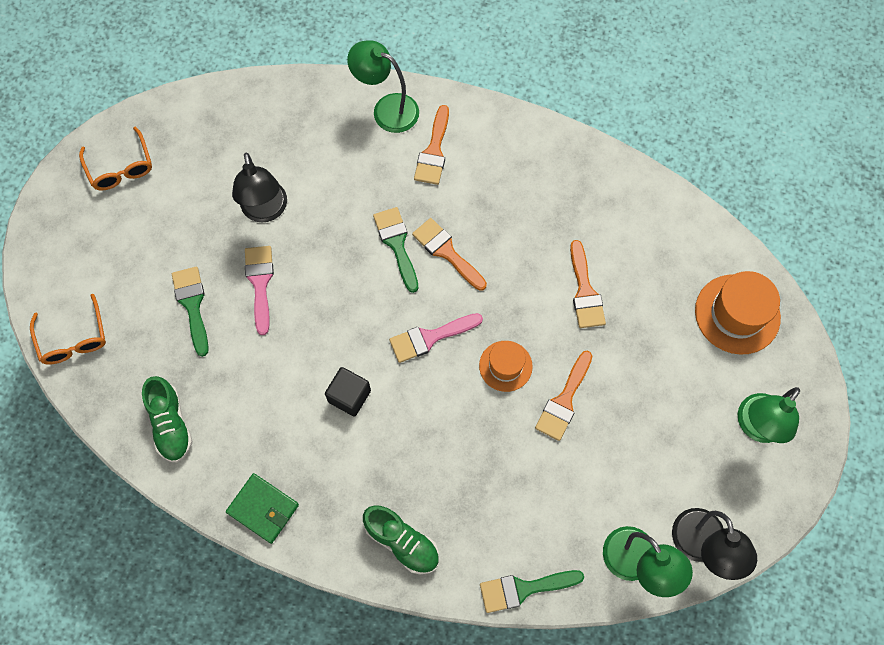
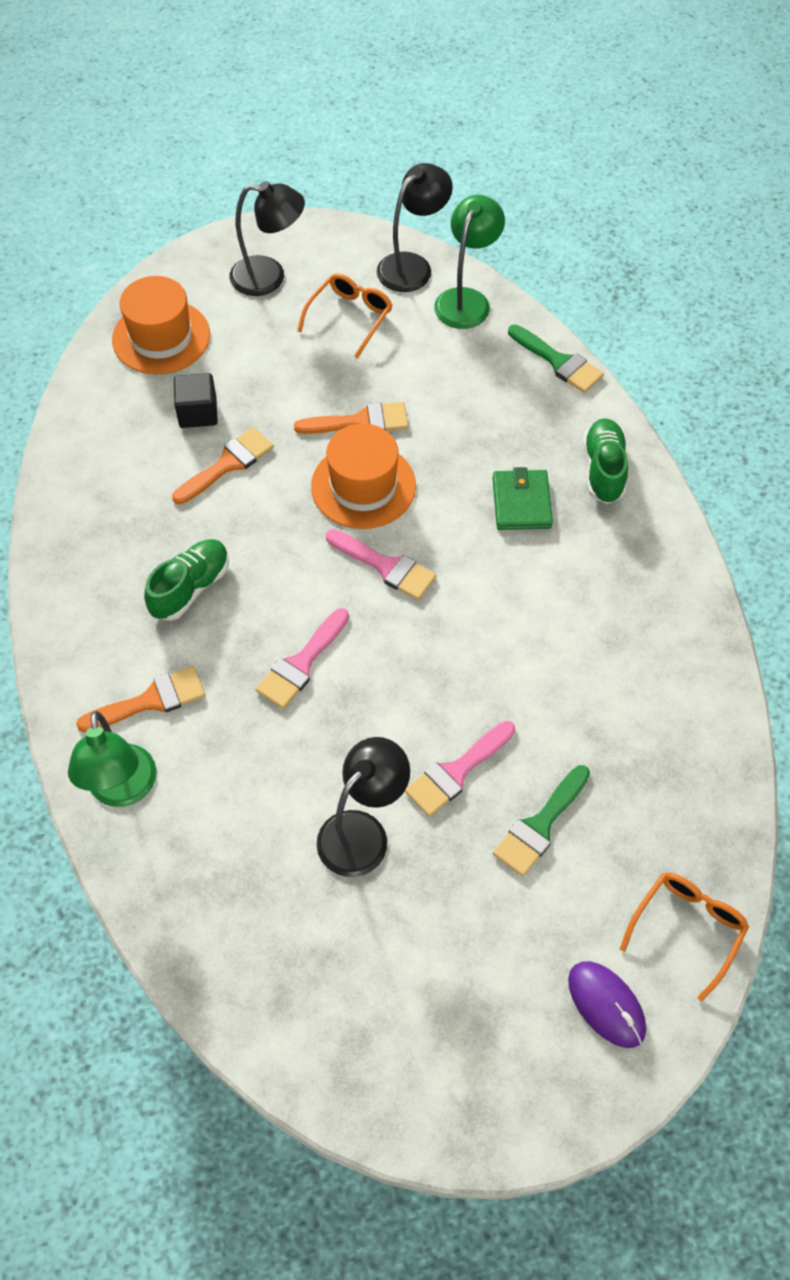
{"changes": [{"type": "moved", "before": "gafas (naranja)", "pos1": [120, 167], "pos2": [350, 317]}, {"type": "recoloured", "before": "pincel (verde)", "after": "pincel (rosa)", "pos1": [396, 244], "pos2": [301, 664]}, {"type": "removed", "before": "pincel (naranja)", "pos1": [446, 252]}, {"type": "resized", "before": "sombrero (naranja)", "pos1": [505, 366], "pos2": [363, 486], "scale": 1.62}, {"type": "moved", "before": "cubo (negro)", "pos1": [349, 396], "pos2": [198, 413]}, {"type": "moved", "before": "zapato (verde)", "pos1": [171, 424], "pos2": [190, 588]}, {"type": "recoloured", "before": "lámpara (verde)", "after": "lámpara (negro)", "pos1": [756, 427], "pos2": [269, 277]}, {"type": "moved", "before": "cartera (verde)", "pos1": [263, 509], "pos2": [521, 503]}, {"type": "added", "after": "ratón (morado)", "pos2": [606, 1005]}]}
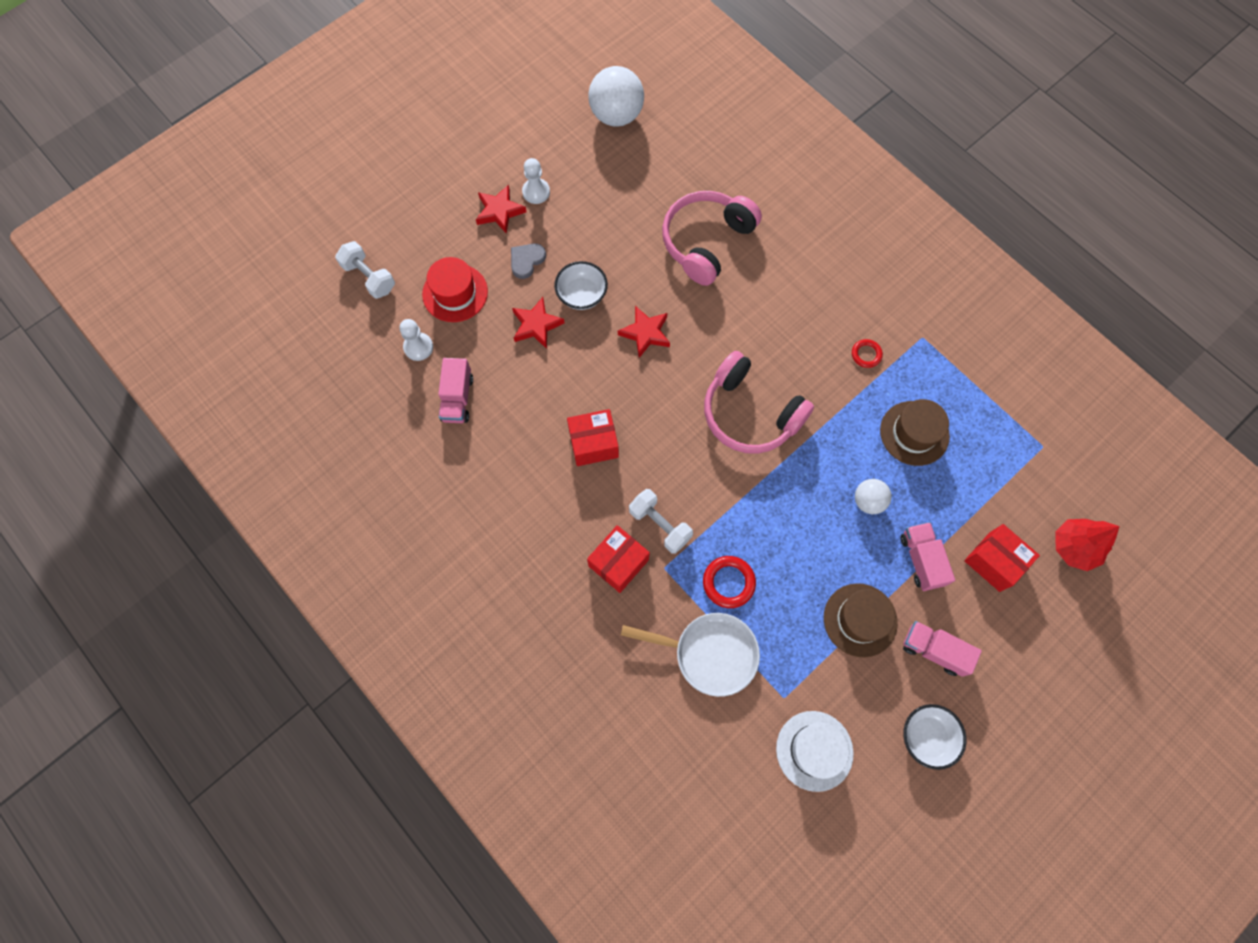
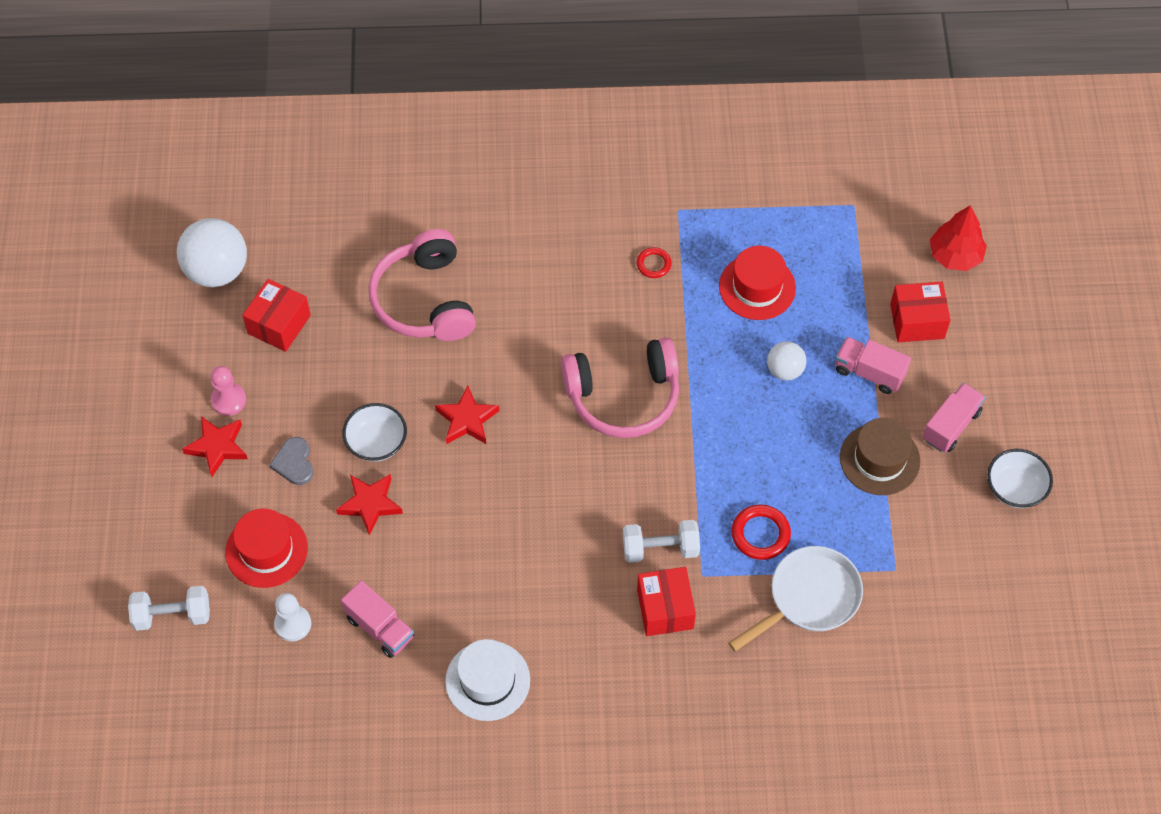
{"changes": [{"type": "recoloured", "before": "peón (blanco)", "after": "peón (rosa)", "pos1": [536, 192], "pos2": [228, 400]}, {"type": "recoloured", "before": "sombrero (marrón)", "after": "sombrero (rojo)", "pos1": [914, 433], "pos2": [757, 287]}, {"type": "moved", "before": "caja (rojo)", "pos1": [593, 443], "pos2": [279, 324]}, {"type": "turned", "before": "camión (rosa)", "pos1": [934, 650], "pos2": [951, 425], "turn": 150}, {"type": "moved", "before": "sombrero (blanco)", "pos1": [814, 750], "pos2": [487, 680]}]}
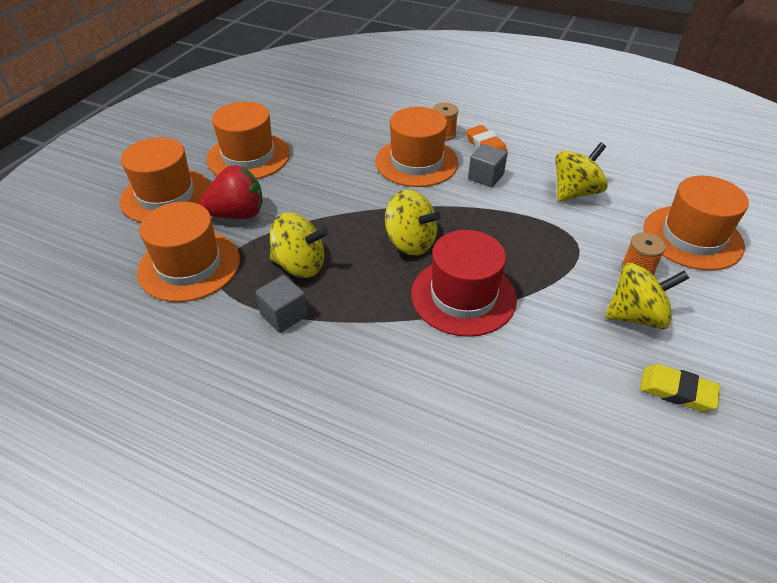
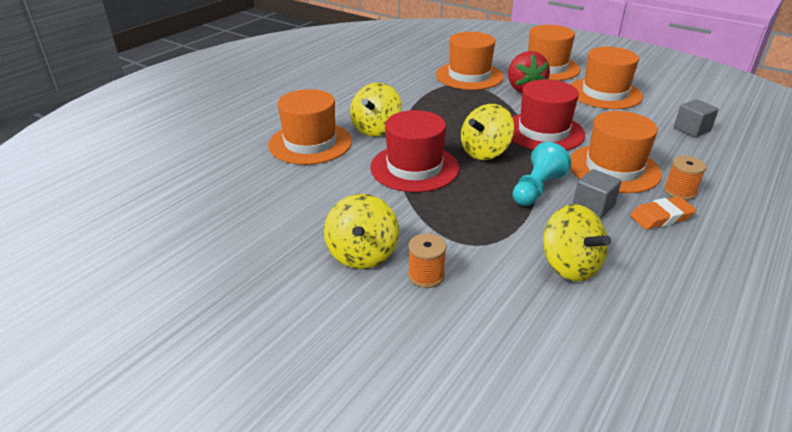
{"changes": [{"type": "moved", "before": "sombrero (naranja)", "pos1": [692, 237], "pos2": [310, 143]}, {"type": "moved", "before": "peonza (amarillo)", "pos1": [300, 265], "pos2": [376, 129]}, {"type": "moved", "before": "cubo (gris)", "pos1": [284, 315], "pos2": [691, 130]}, {"type": "removed", "before": "goma de borrar (amarillo)", "pos1": [677, 391]}, {"type": "added", "after": "sombrero (rojo)", "pos2": [543, 132]}, {"type": "added", "after": "peón (turquesa)", "pos2": [536, 189]}]}
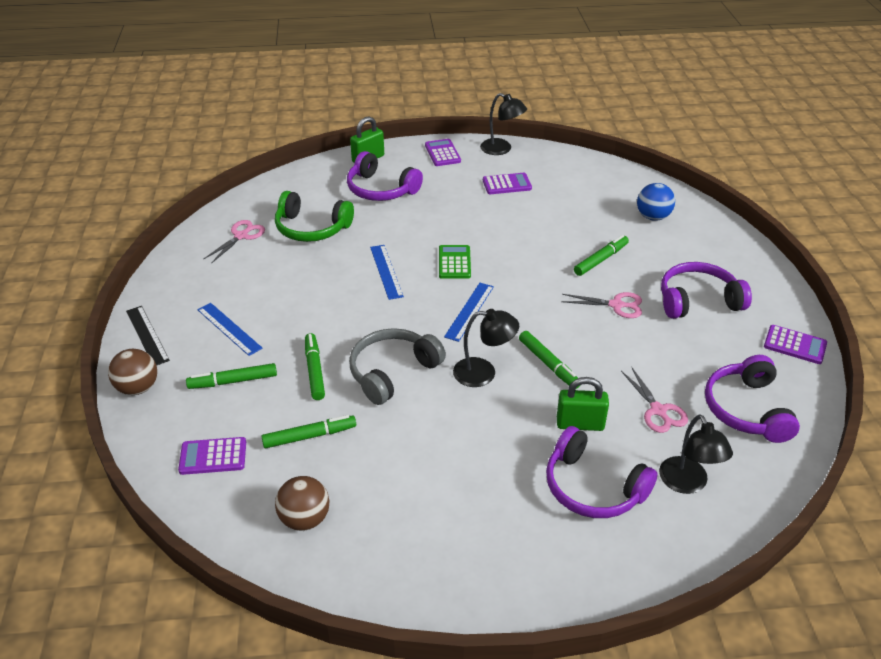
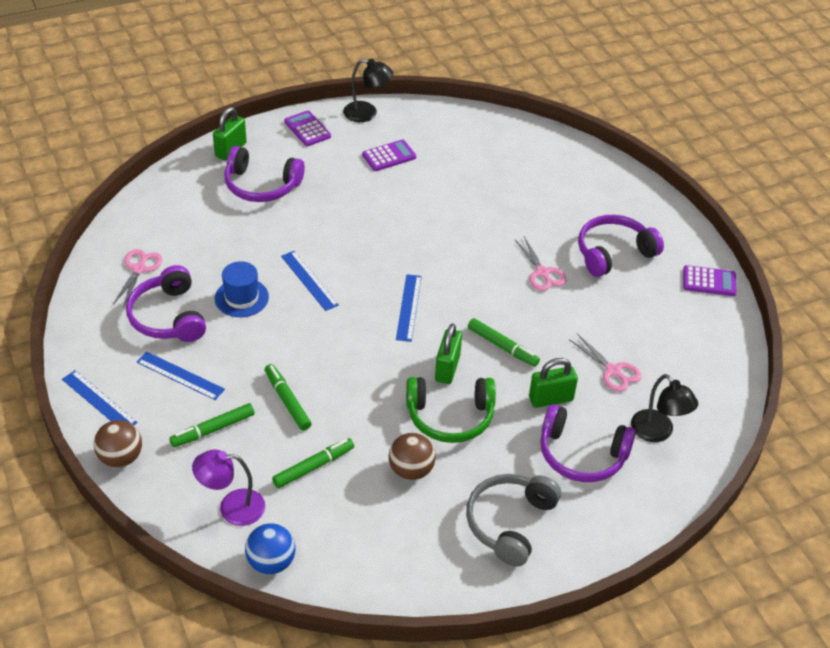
{"changes": [{"type": "moved", "before": "pelota (azul)", "pos1": [653, 217], "pos2": [271, 562]}, {"type": "moved", "before": "auriculares (verde)", "pos1": [311, 228], "pos2": [450, 417]}, {"type": "removed", "before": "rotulador (verde)", "pos1": [601, 260]}, {"type": "removed", "before": "calculadora (verde)", "pos1": [454, 262]}, {"type": "turned", "before": "tijeras (rosa)", "pos1": [616, 305], "pos2": [542, 273], "turn": 75}, {"type": "recoloured", "before": "regla (negro)", "after": "regla (azul)", "pos1": [147, 335], "pos2": [99, 401]}, {"type": "replaced", "before": "lámpara (negro)", "after": "candado (verde)", "pos1": [483, 373], "pos2": [447, 368]}, {"type": "moved", "before": "auriculares (gris)", "pos1": [392, 372], "pos2": [509, 523]}, {"type": "moved", "before": "auriculares (morado)", "pos1": [746, 409], "pos2": [168, 317]}, {"type": "replaced", "before": "calculadora (morado)", "after": "lámpara (morado)", "pos1": [213, 456], "pos2": [232, 507]}, {"type": "moved", "before": "pelota (marrón)", "pos1": [305, 519], "pos2": [411, 470]}, {"type": "added", "after": "sombrero (azul)", "pos2": [241, 298]}]}
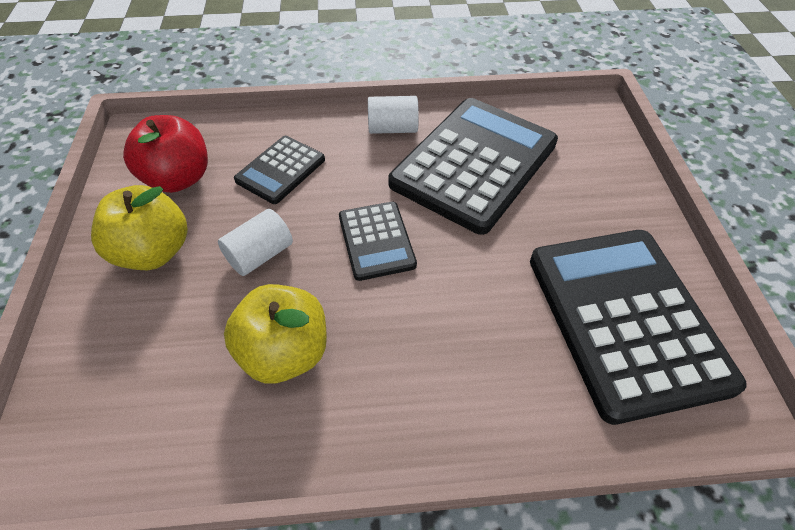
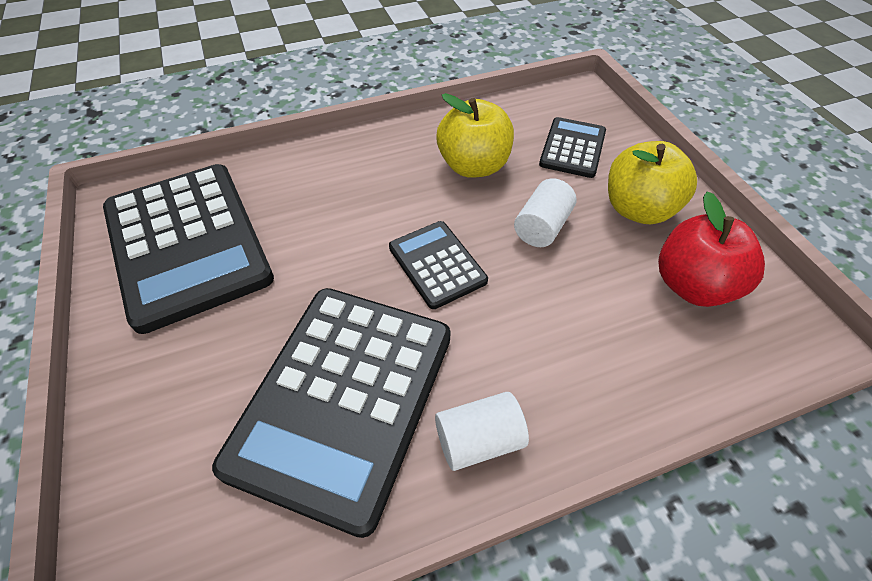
{"changes": [{"type": "moved", "before": "calculadora (negro)", "pos1": [280, 170], "pos2": [572, 148]}]}
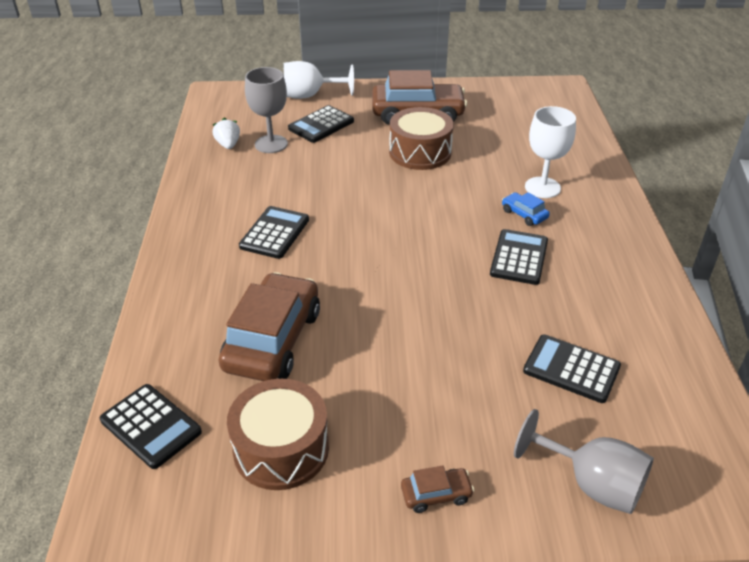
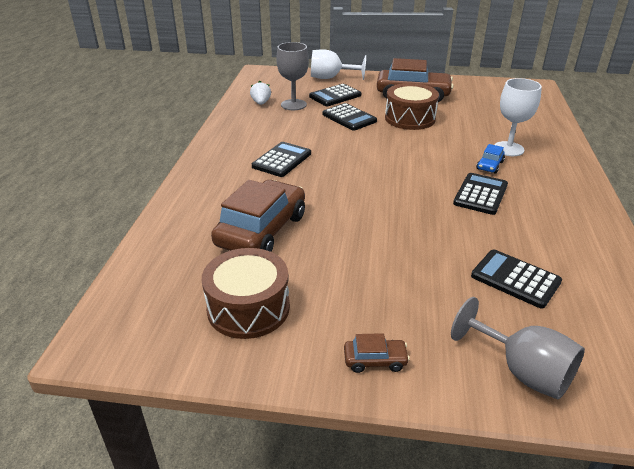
{"changes": [{"type": "turned", "before": "coche (azul)", "pos1": [524, 214], "pos2": [489, 165], "turn": -120}, {"type": "moved", "before": "calculadora (negro)", "pos1": [151, 426], "pos2": [349, 118]}]}
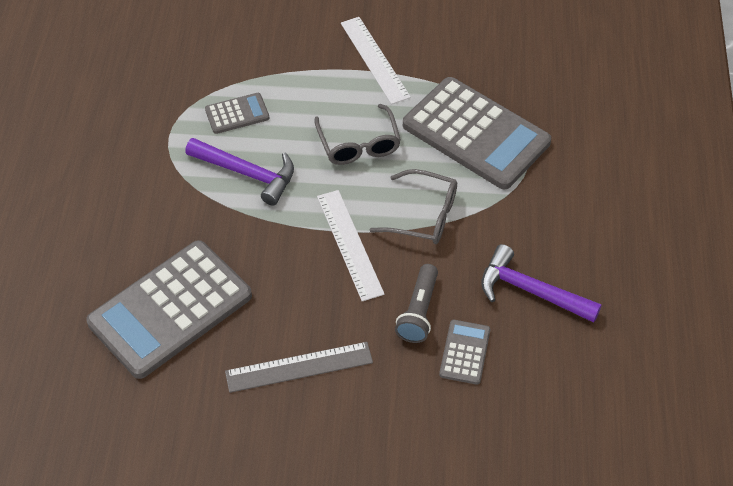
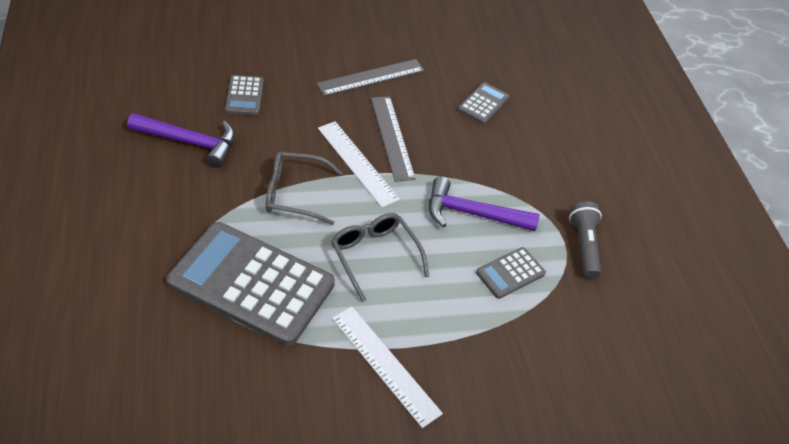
{"changes": [{"type": "resized", "before": "calculadora (gris)", "pos1": [170, 309], "pos2": [483, 104], "scale": 0.45}, {"type": "moved", "before": "lámpara de mano (gris)", "pos1": [418, 312], "pos2": [584, 246]}, {"type": "added", "after": "regla (gris)", "pos2": [391, 137]}]}
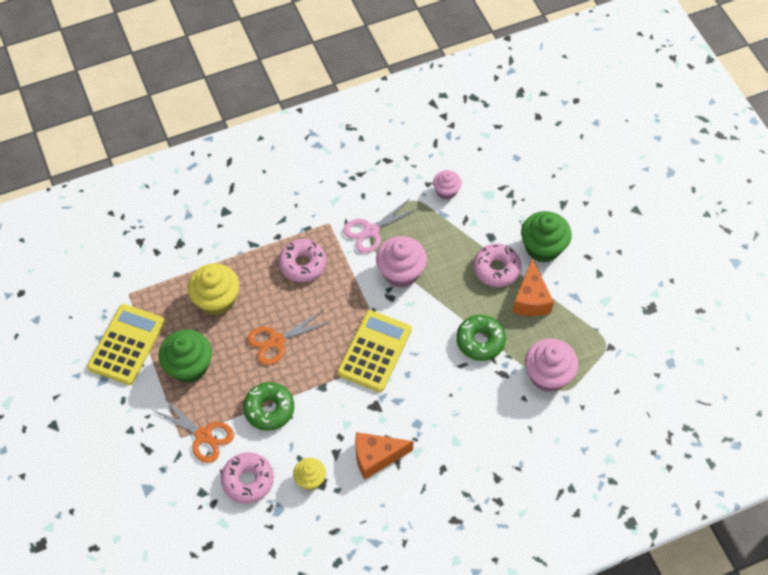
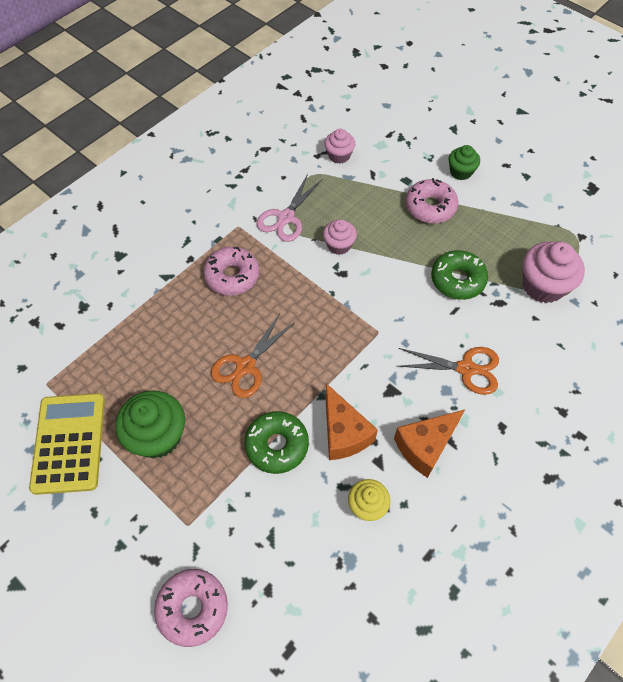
{"changes": [{"type": "resized", "before": "magdalena (verde)", "pos1": [543, 247], "pos2": [460, 172], "scale": 0.59}, {"type": "resized", "before": "magdalena (rosa)", "pos1": [401, 272], "pos2": [339, 245], "scale": 0.59}, {"type": "moved", "before": "queso (naranja)", "pos1": [531, 299], "pos2": [343, 433]}, {"type": "removed", "before": "magdalena (amarillo)", "pos1": [216, 300]}, {"type": "removed", "before": "calculadora (amarillo)", "pos1": [374, 351]}, {"type": "moved", "before": "tijeras (naranja)", "pos1": [203, 436], "pos2": [466, 369]}, {"type": "moved", "before": "rosquilla (rosa)", "pos1": [248, 480], "pos2": [193, 608]}]}
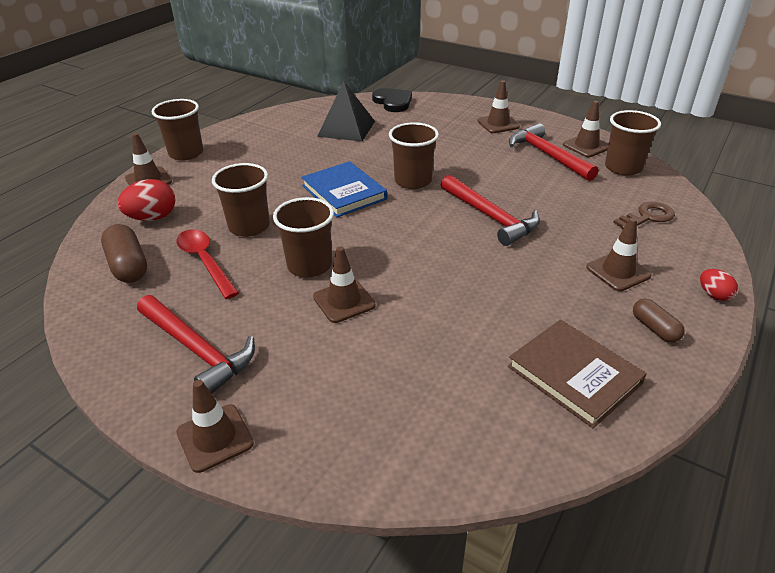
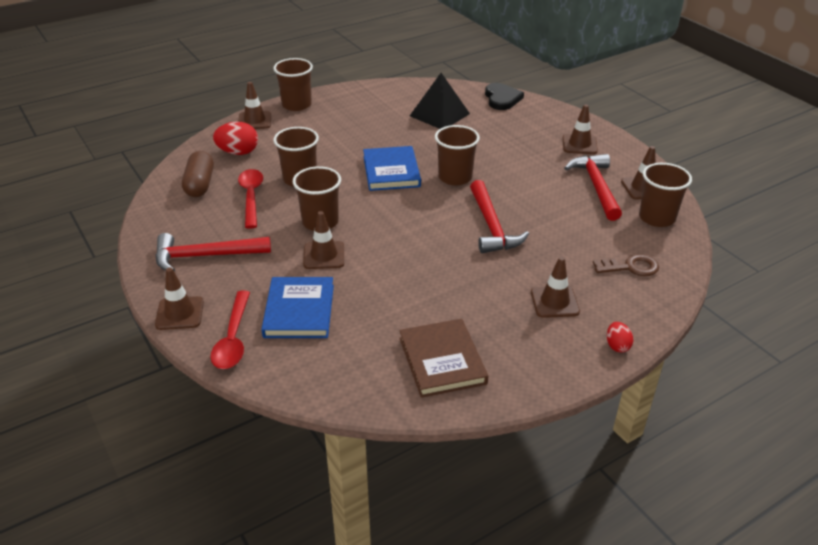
{"changes": [{"type": "turned", "before": "martillo (rojo)", "pos1": [197, 349], "pos2": [205, 256], "turn": 105}, {"type": "removed", "before": "cápsula (marrón)", "pos1": [654, 328]}, {"type": "added", "after": "libro (azul)", "pos2": [299, 311]}, {"type": "added", "after": "cuchara (rojo)", "pos2": [233, 338]}]}
